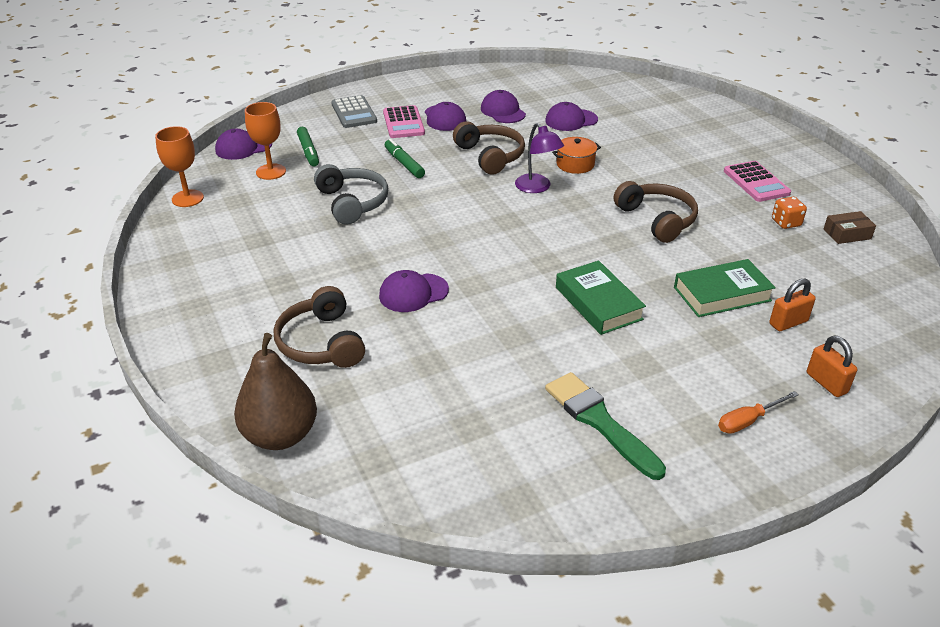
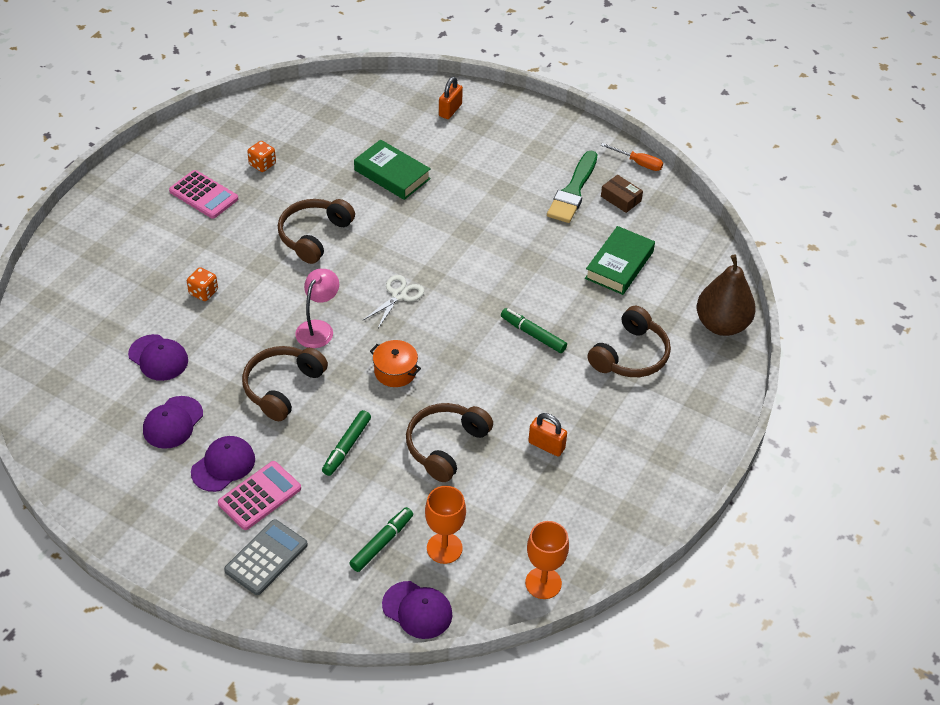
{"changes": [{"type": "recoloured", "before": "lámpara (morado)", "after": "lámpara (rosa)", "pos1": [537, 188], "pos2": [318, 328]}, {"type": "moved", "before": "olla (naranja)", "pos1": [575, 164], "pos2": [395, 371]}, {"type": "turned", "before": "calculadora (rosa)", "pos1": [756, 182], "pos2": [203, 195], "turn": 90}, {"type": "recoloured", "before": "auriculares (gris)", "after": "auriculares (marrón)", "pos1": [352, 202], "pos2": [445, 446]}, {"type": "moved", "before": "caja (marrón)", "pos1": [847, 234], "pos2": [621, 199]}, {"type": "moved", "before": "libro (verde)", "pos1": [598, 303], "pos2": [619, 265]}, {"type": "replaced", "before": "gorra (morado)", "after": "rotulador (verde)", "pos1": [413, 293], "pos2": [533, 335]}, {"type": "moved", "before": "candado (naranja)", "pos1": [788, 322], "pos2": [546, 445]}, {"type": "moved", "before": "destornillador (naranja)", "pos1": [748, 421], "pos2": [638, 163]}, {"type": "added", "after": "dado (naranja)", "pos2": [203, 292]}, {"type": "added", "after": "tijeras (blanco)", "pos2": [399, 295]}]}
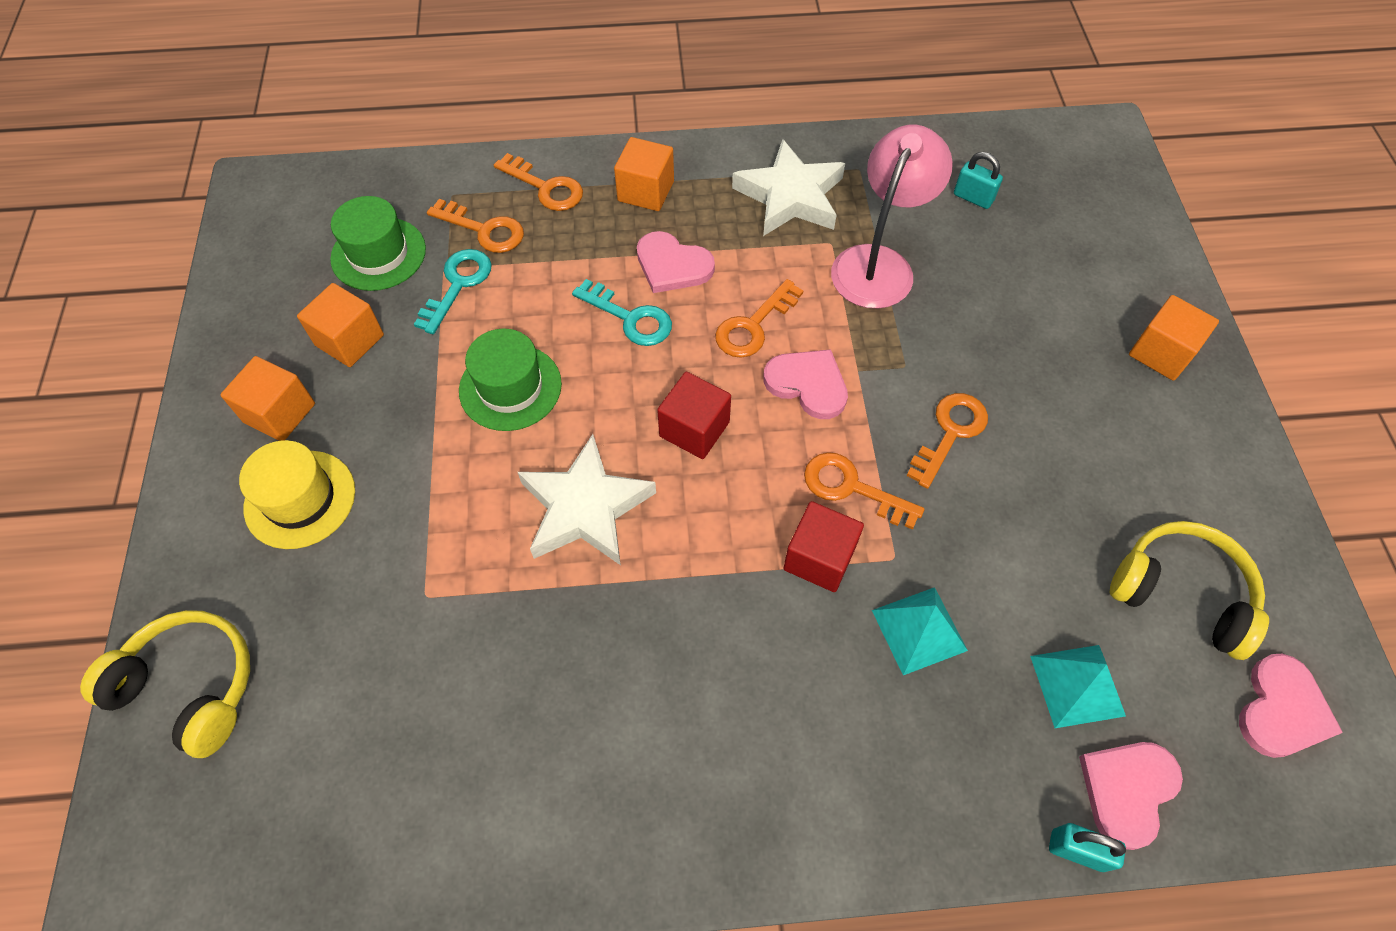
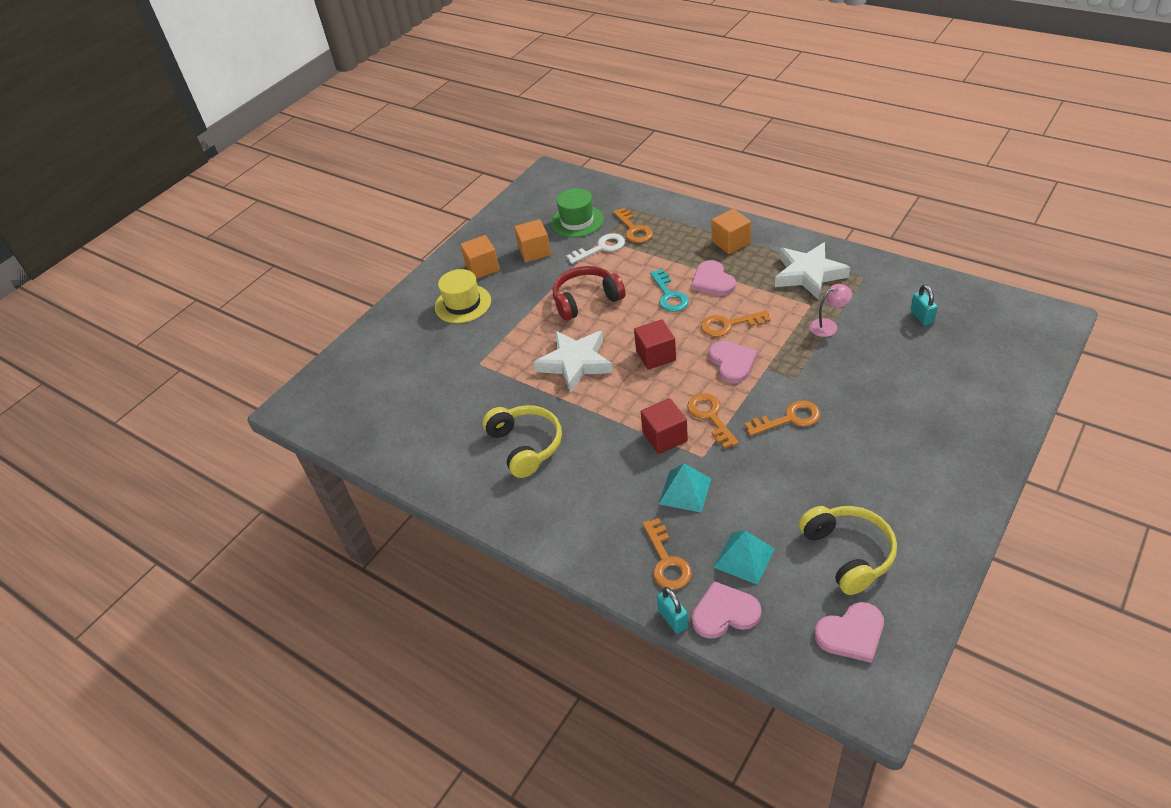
{"changes": [{"type": "resized", "before": "lámpara (rosa)", "pos1": [878, 263], "pos2": [828, 325], "scale": 0.5}, {"type": "moved", "before": "llave (naranja)", "pos1": [546, 187], "pos2": [667, 561]}, {"type": "recoloured", "before": "llave (turquesa)", "after": "llave (blanco)", "pos1": [458, 284], "pos2": [601, 248]}, {"type": "removed", "before": "cubo (naranja)", "pos1": [1161, 353]}, {"type": "replaced", "before": "sombrero (verde)", "after": "auriculares (rojo)", "pos1": [510, 387], "pos2": [586, 300]}, {"type": "moved", "before": "auriculares (amarillo)", "pos1": [190, 687], "pos2": [525, 446]}]}
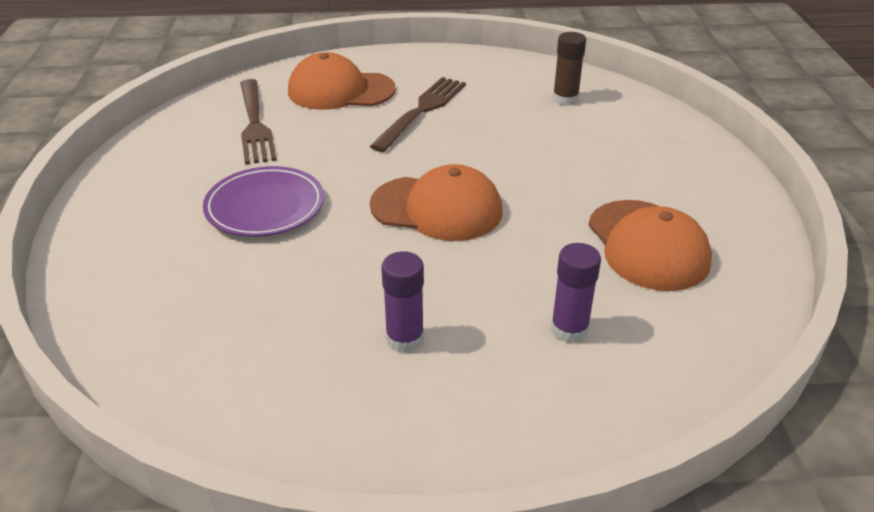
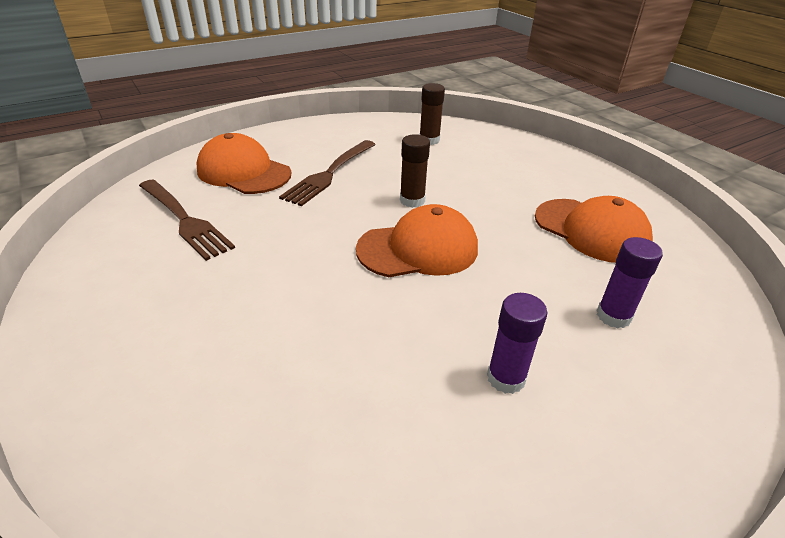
{"changes": [{"type": "turned", "before": "gorra (naranja)", "pos1": [340, 90], "pos2": [244, 172], "turn": 60}, {"type": "turned", "before": "tenedor (marrón)", "pos1": [421, 111], "pos2": [330, 173], "turn": -150}, {"type": "removed", "before": "plato (morado)", "pos1": [265, 207]}, {"type": "added", "after": "barra de pegamento (marrón)", "pos2": [412, 200]}]}
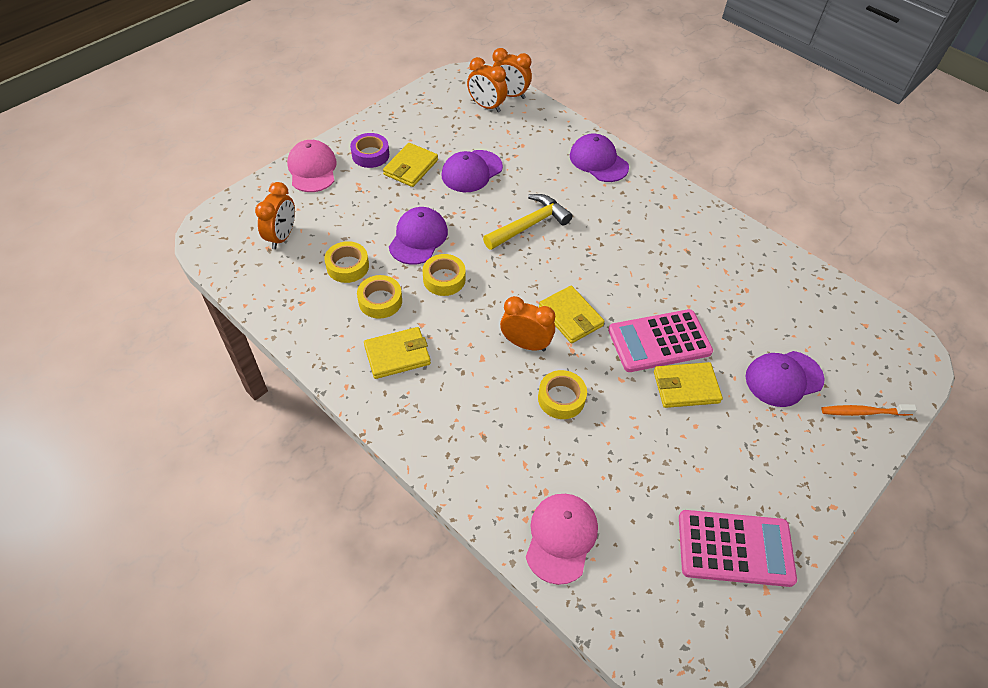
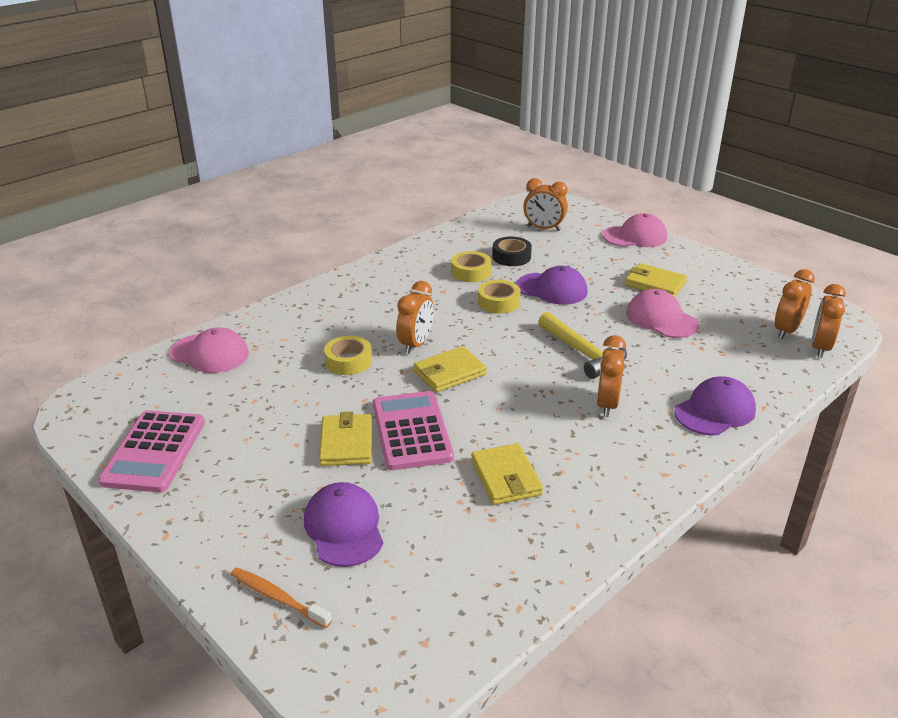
{"changes": [{"type": "removed", "before": "cinta adhesiva (morado)", "pos1": [370, 155]}, {"type": "recoloured", "before": "gorra (morado)", "after": "gorra (rosa)", "pos1": [471, 171], "pos2": [661, 319]}, {"type": "recoloured", "before": "cinta adhesiva (amarillo)", "after": "cinta adhesiva (negro)", "pos1": [347, 266], "pos2": [511, 257]}, {"type": "moved", "before": "cartera (amarillo)", "pos1": [397, 355], "pos2": [506, 477]}, {"type": "turned", "before": "cepillo de dientes (naranja)", "pos1": [863, 412], "pos2": [277, 597], "turn": -60}, {"type": "added", "after": "despertador (naranja)", "pos2": [607, 404]}]}
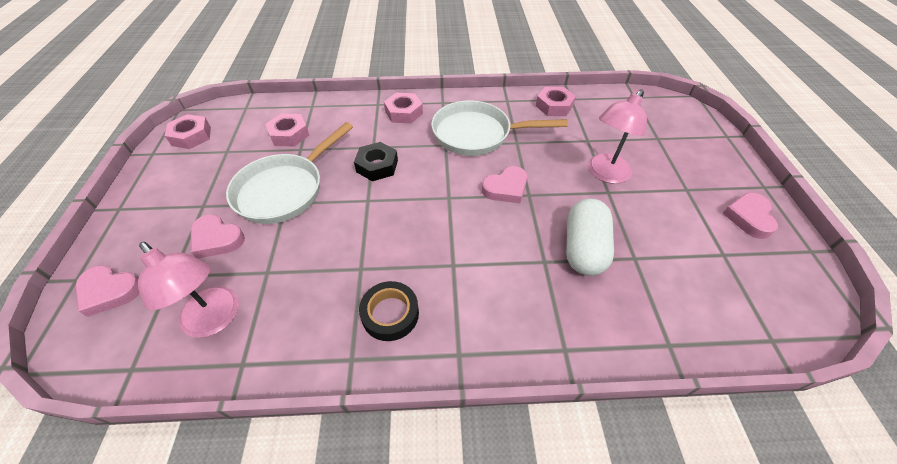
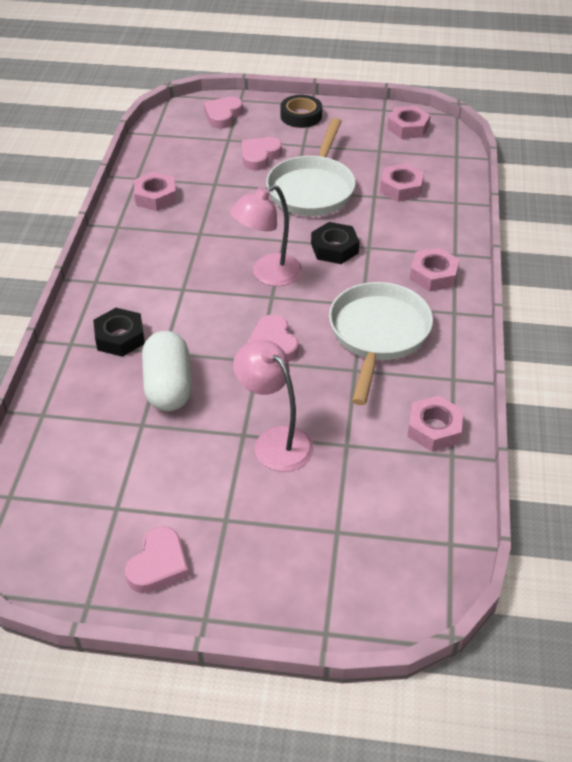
{"changes": [{"type": "turned", "before": "sartén (blanco)", "pos1": [285, 189], "pos2": [312, 189], "turn": -120}, {"type": "turned", "before": "corazón (rosa)", "pos1": [748, 217], "pos2": [158, 565], "turn": 90}, {"type": "turned", "before": "cápsula (blanco)", "pos1": [583, 248], "pos2": [168, 386], "turn": 60}, {"type": "moved", "before": "lámpara (rosa)", "pos1": [216, 320], "pos2": [268, 275]}, {"type": "moved", "before": "cinta adhesiva (negro)", "pos1": [390, 314], "pos2": [301, 116]}, {"type": "added", "after": "tuerca (rosa)", "pos2": [155, 197]}, {"type": "added", "after": "tuerca (negro)", "pos2": [120, 337]}]}
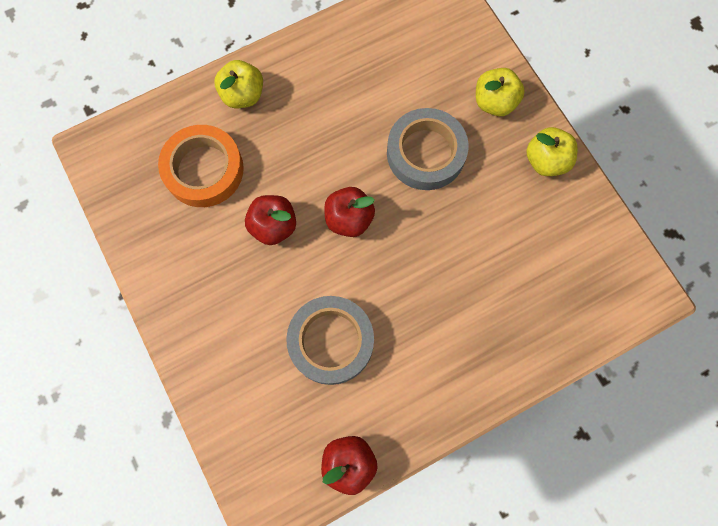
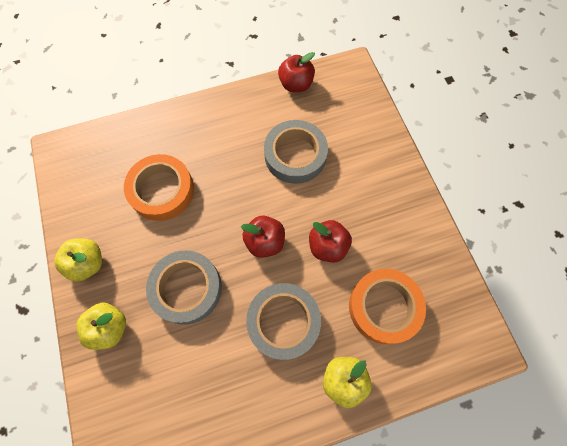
{"changes": [{"type": "added", "after": "cinta adhesiva (naranja)", "pos2": [162, 190]}, {"type": "added", "after": "cinta adhesiva (gris)", "pos2": [283, 322]}]}
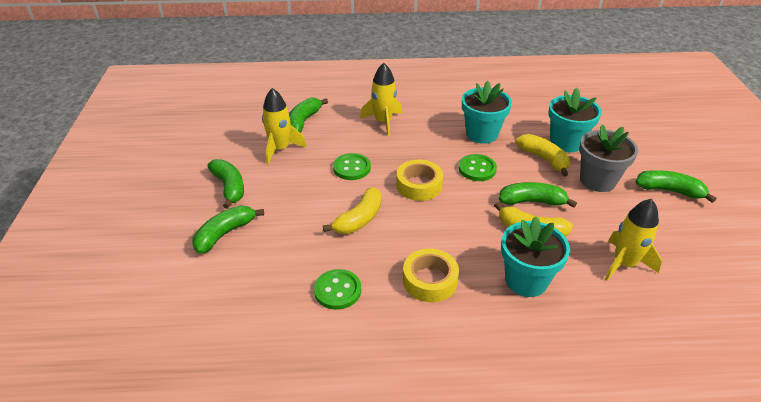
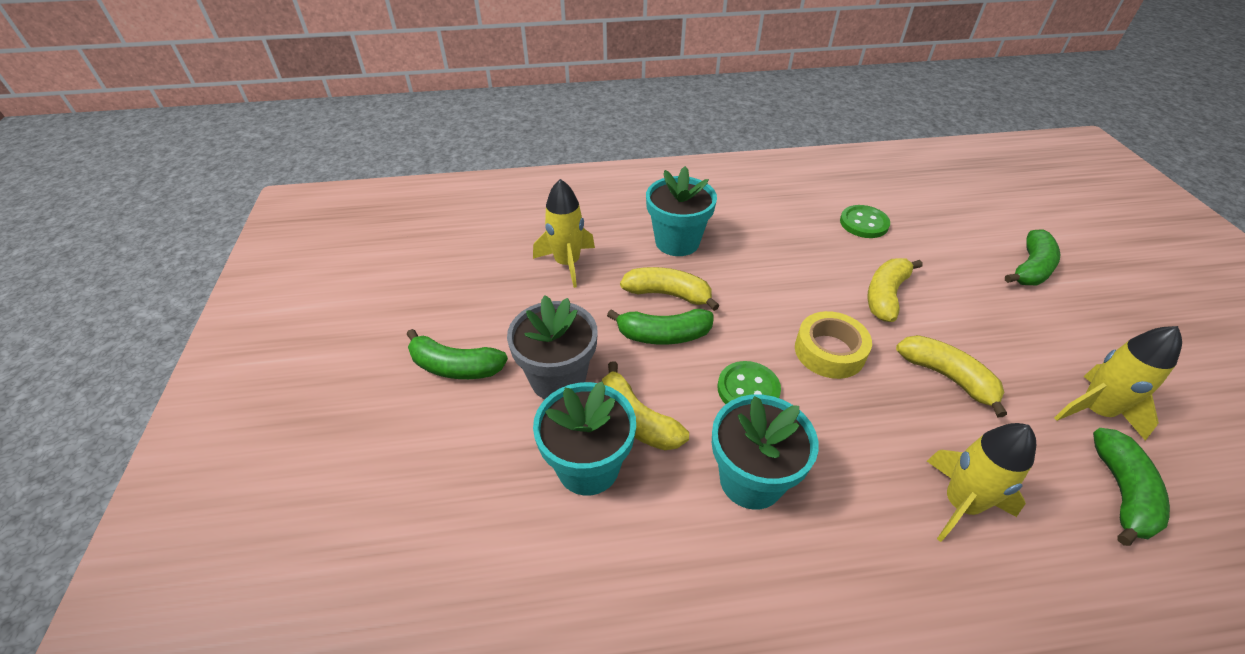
{"changes": [{"type": "replaced", "before": "botón (verde)", "after": "plátano (amarillo)", "pos1": [352, 168], "pos2": [947, 377]}, {"type": "removed", "before": "plátano (verde)", "pos1": [229, 187]}, {"type": "removed", "before": "cinta adhesiva (amarillo)", "pos1": [430, 280]}]}
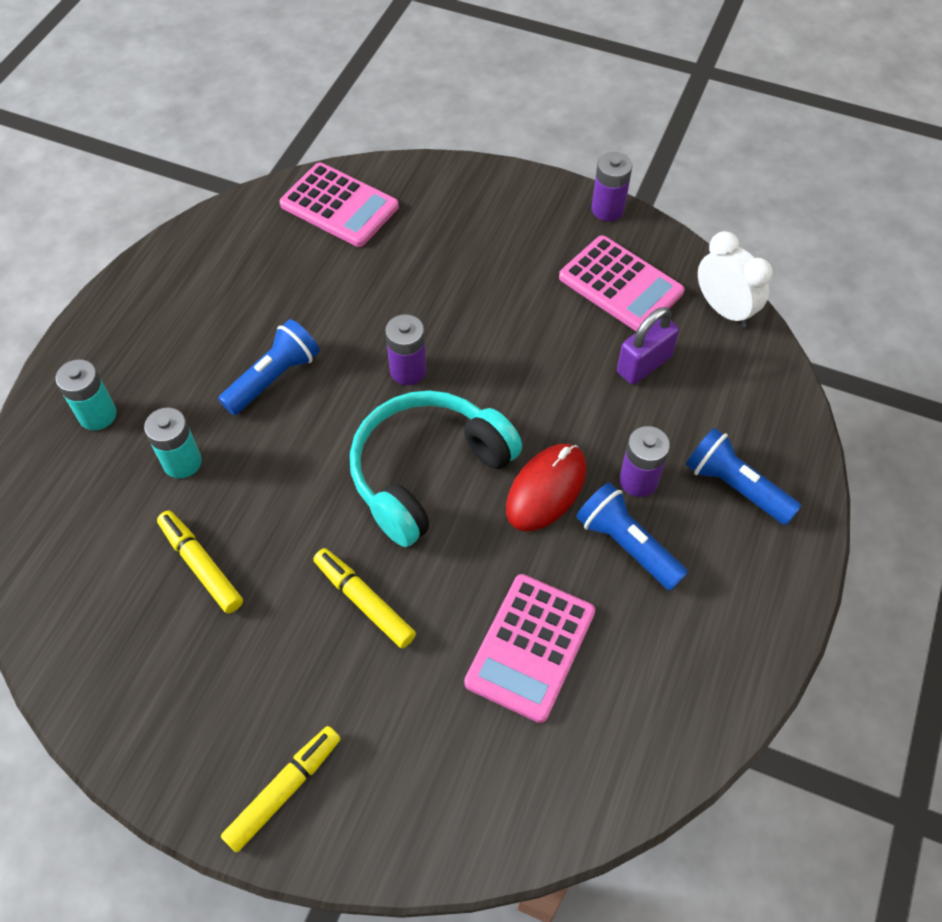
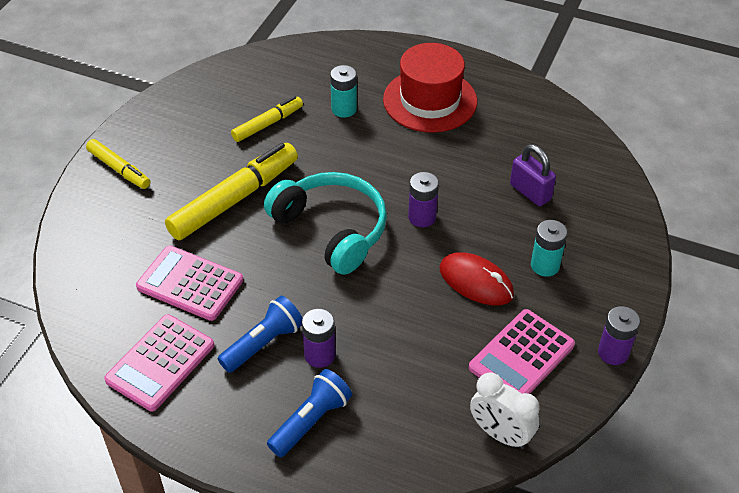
{"changes": [{"type": "moved", "before": "calculadora (rosa)", "pos1": [339, 206], "pos2": [160, 363]}, {"type": "turned", "before": "despertador (blanco)", "pos1": [724, 309], "pos2": [500, 434], "turn": 75}, {"type": "moved", "before": "candado (morado)", "pos1": [644, 364], "pos2": [530, 192]}, {"type": "removed", "before": "lámpara de mano (azul)", "pos1": [274, 378]}, {"type": "moved", "before": "pila (turquesa)", "pos1": [97, 415], "pos2": [545, 265]}, {"type": "moved", "before": "ratón (rojo)", "pos1": [546, 489], "pos2": [476, 282]}, {"type": "resized", "before": "rotulador (amarillo)", "pos1": [364, 602], "pos2": [234, 199], "scale": 1.78}, {"type": "added", "after": "sombrero (rojo)", "pos2": [430, 100]}]}
